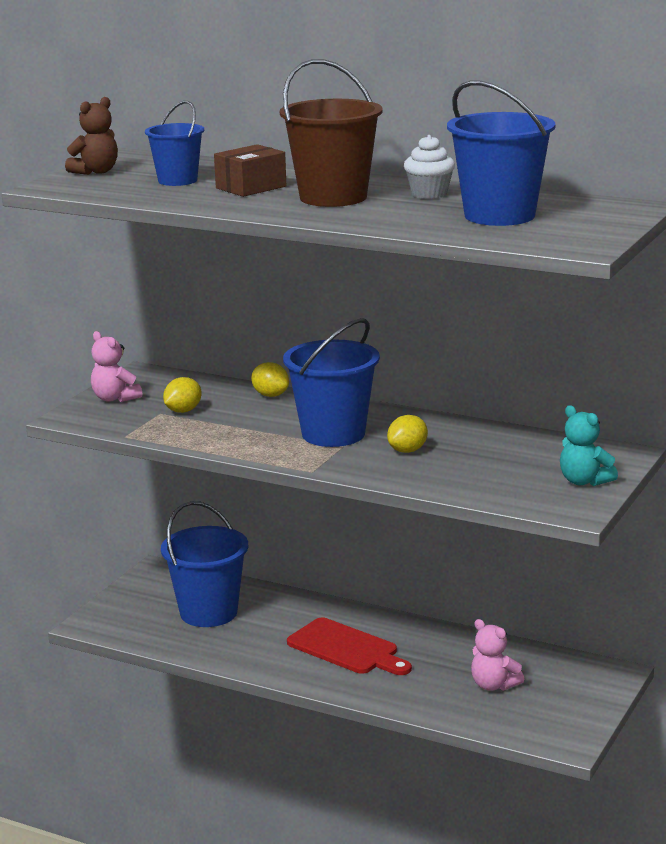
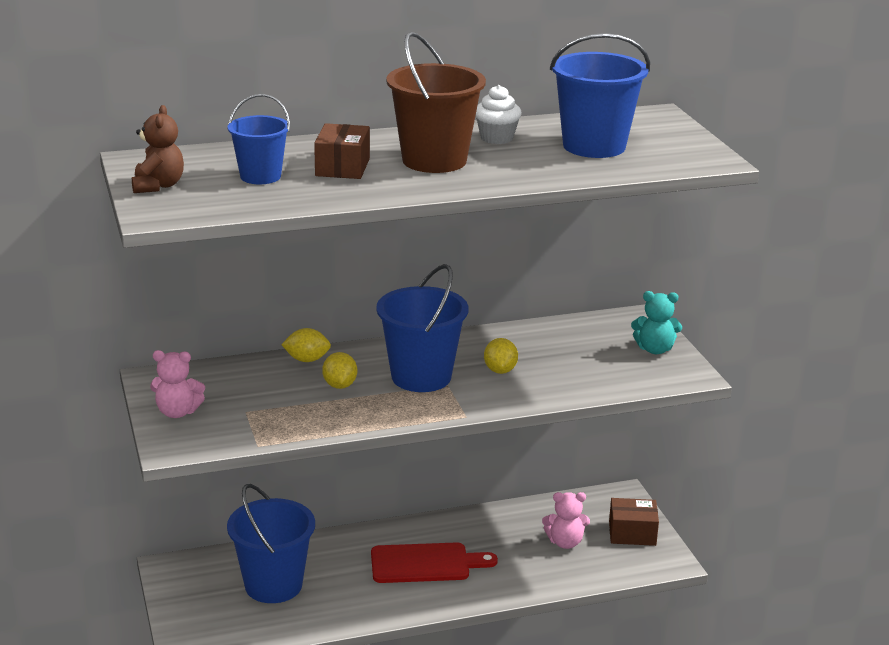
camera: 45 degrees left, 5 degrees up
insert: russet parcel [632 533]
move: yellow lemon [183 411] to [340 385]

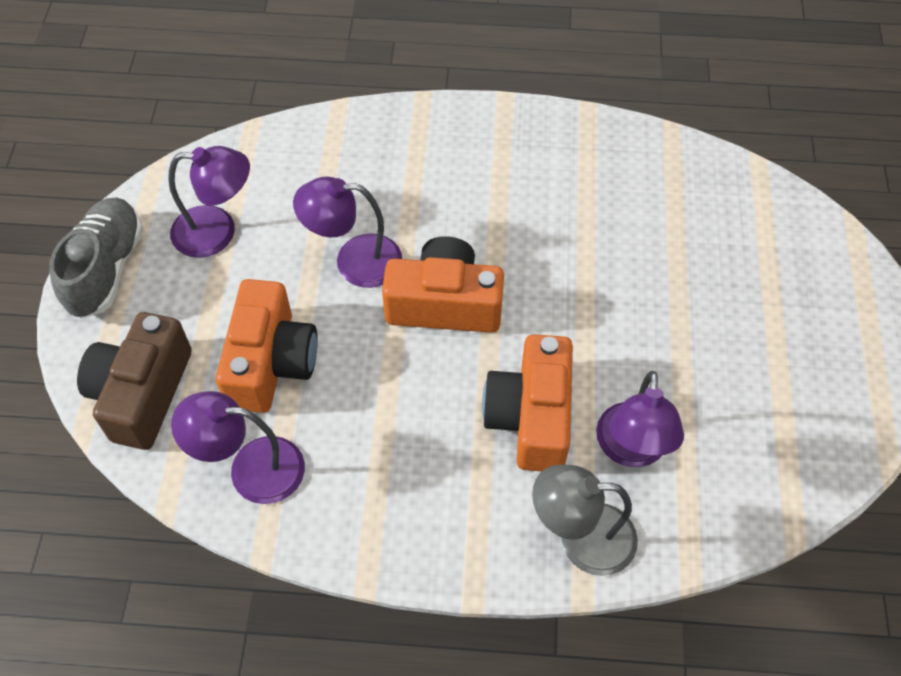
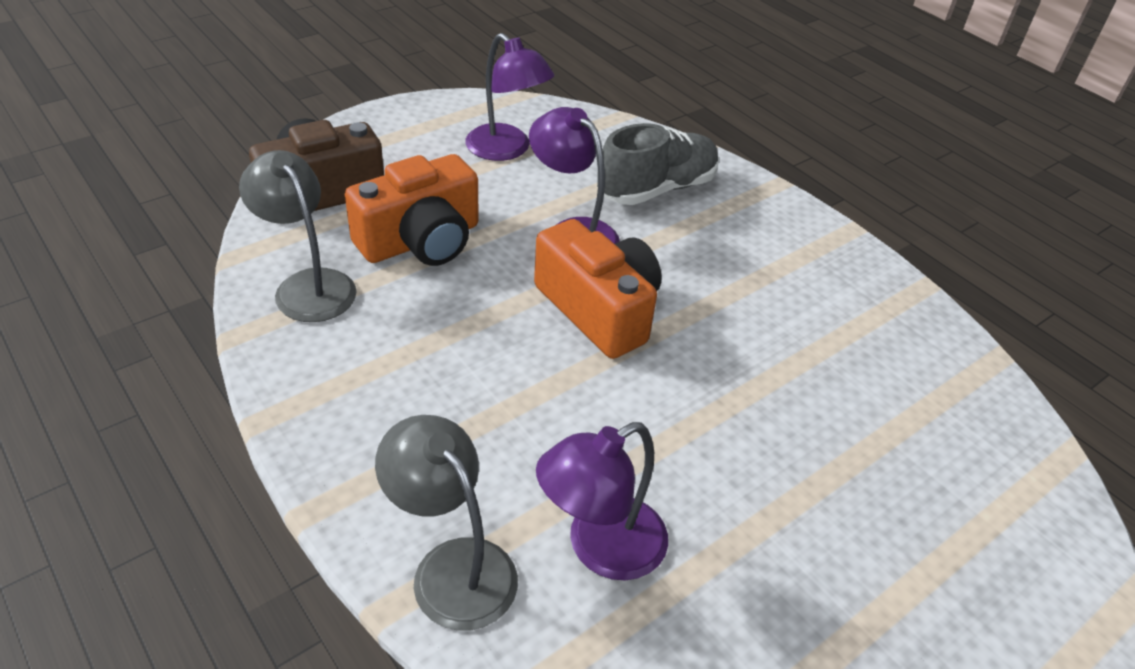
camera: 45 degrees right, 15 degrees down
delete: orange compact camera [531 417]
move: grey sneaker [106 268] to [656 189]
recolor: purple desk lamp [251 469] to grey desk lamp [308 285]

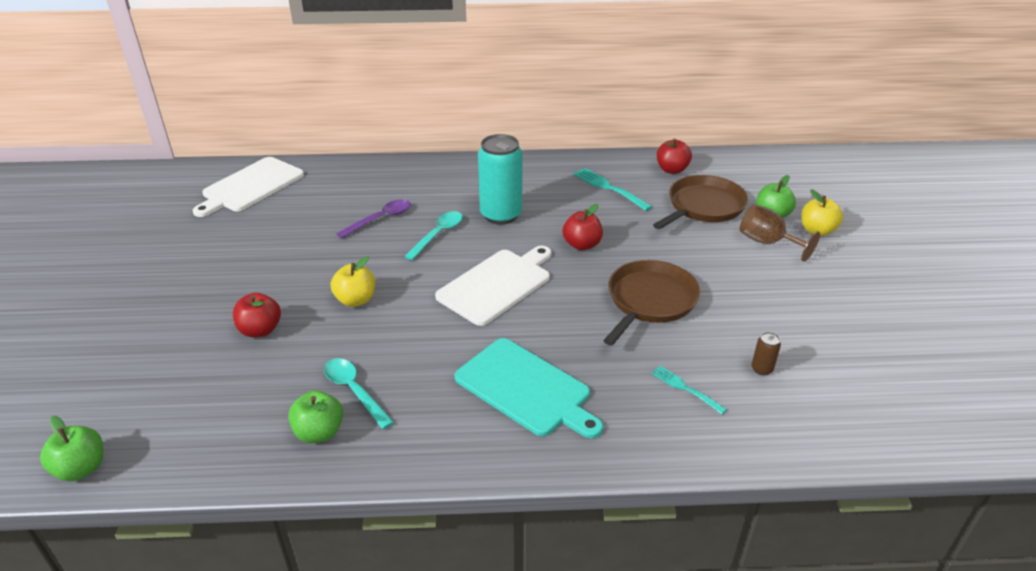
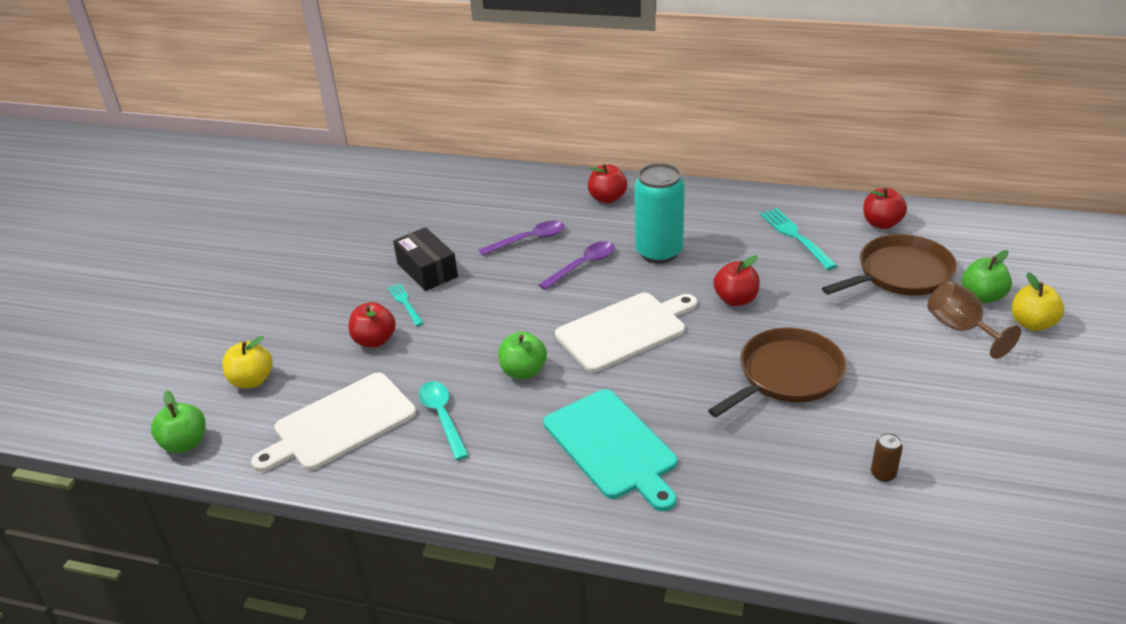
camera: 20 degrees right, 0 degrees up
insert: black parcel [427 270]; crimson apple fruit [607 198]
move: white chopping board [251 186] to [340 423]; green apple fruit [319 432] to [523 371]; yellow apple fruit [356 300] to [252 380]; turquoise dinner fork [685 388] to [405 303]
recolor: turquoise tablespoon [438 234] to purple tablespoon [583 265]

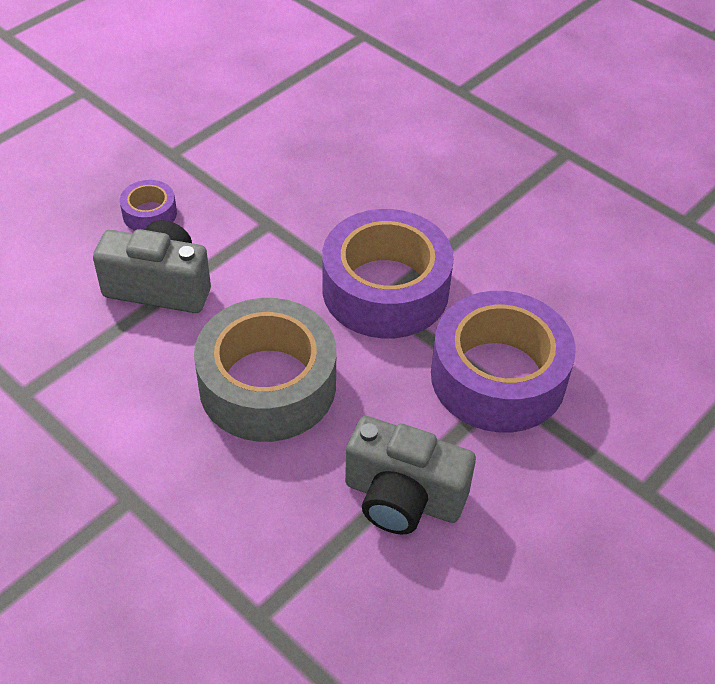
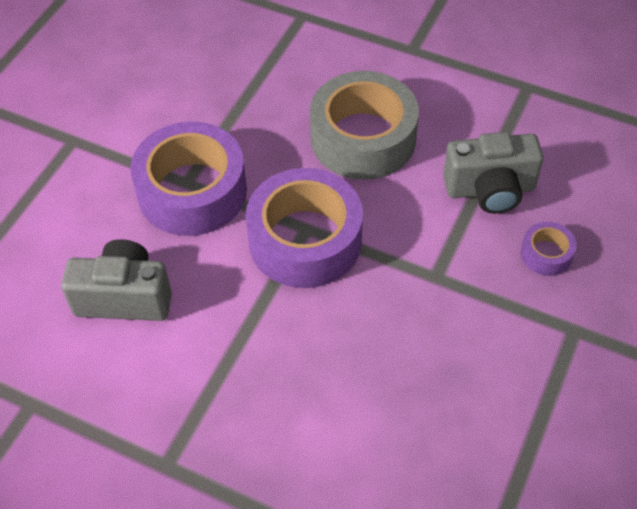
camera: 165 degrees right, 5 degrees up
move: grey compact camera [403 497] to [124 297]

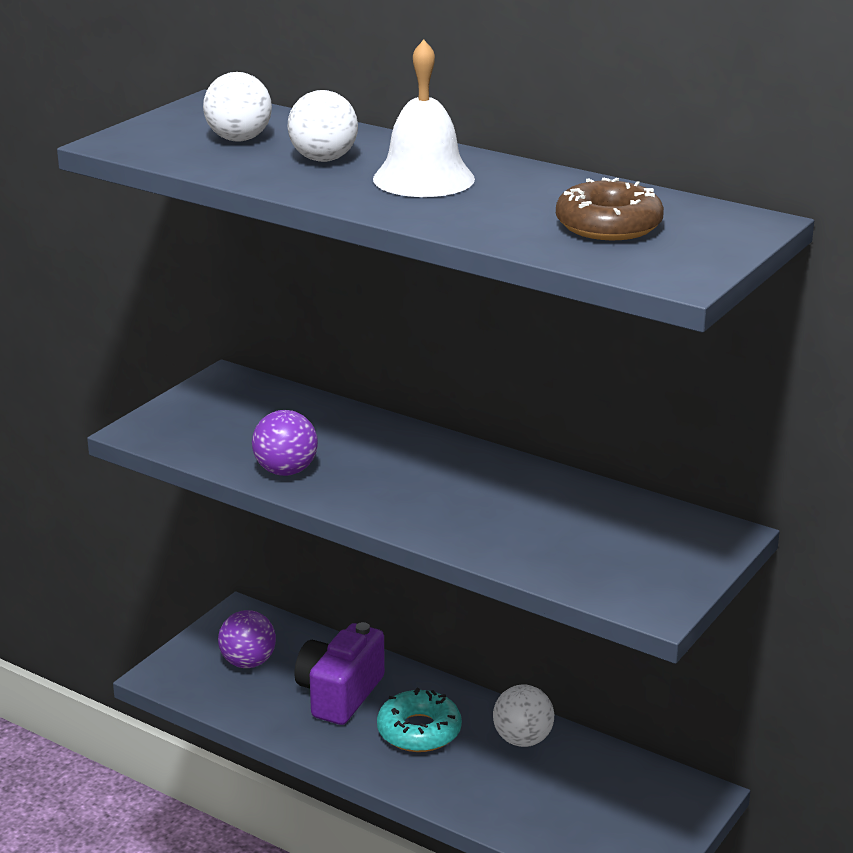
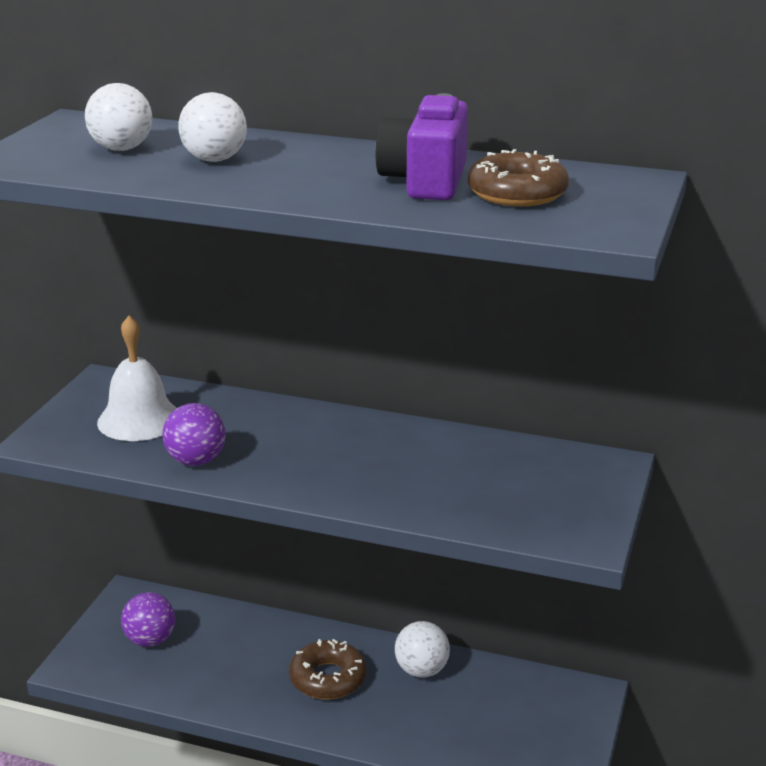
camera: 15 degrees left, 0 degrees up
move: purple compact camera [339 694] to [425 181]; white school bell [423 178] to [139 419]
recolor: turquoise donut [419 731] to russet donut [328 678]

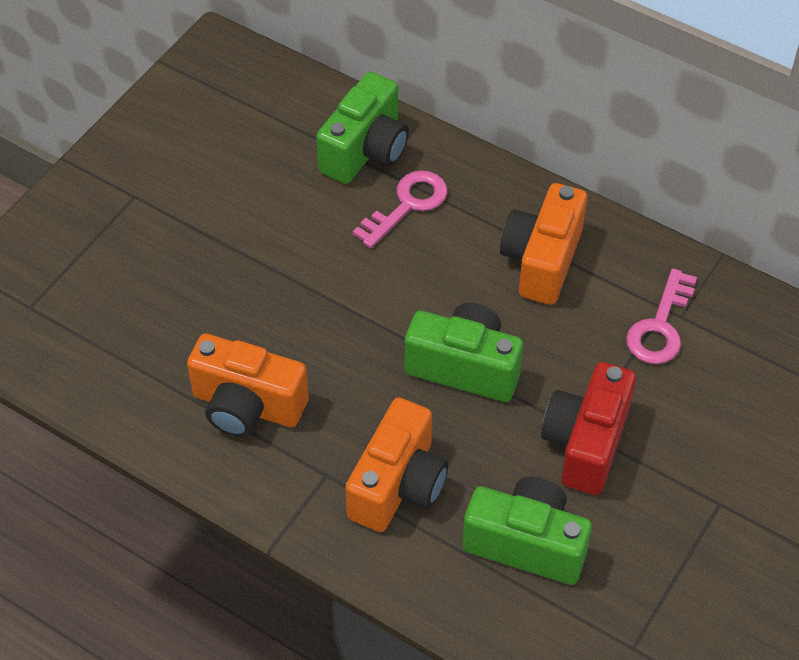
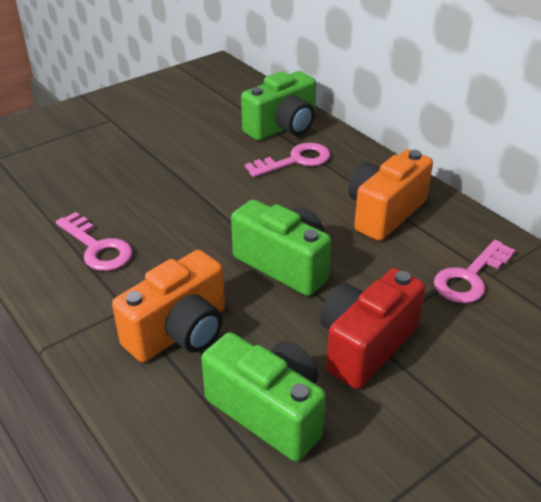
camera: 20 degrees right, 15 degrees down
replace: orange compact camera [247 406] to rose-pink latchkey [97 247]

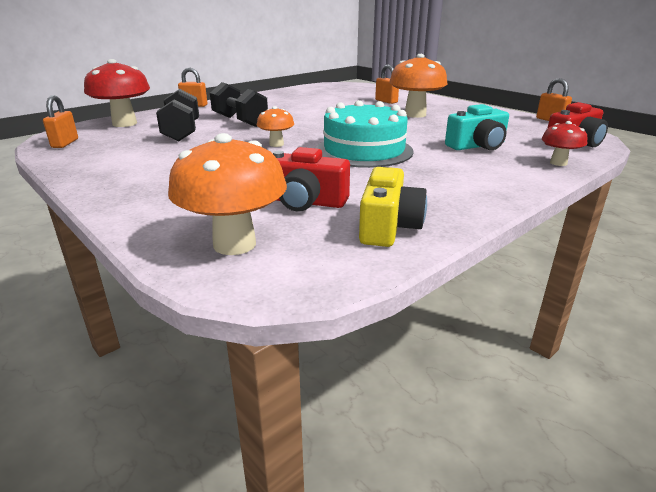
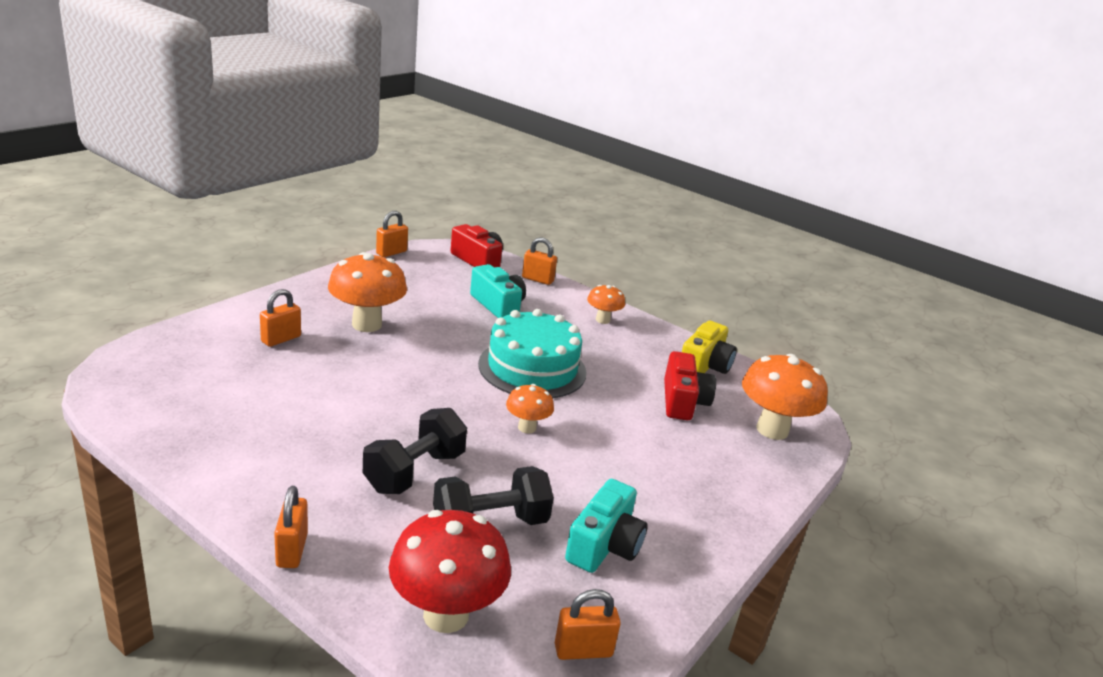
camera: 105 degrees left, 0 degrees up
insert: turquoise compact camera [604 545]; orange mushroom [602 320]
replace: crimson mushroom [558 163] to orange padlock [537 279]
rotate: yellow compact camera [388 226] = [704 366] 120 degrees clockwise

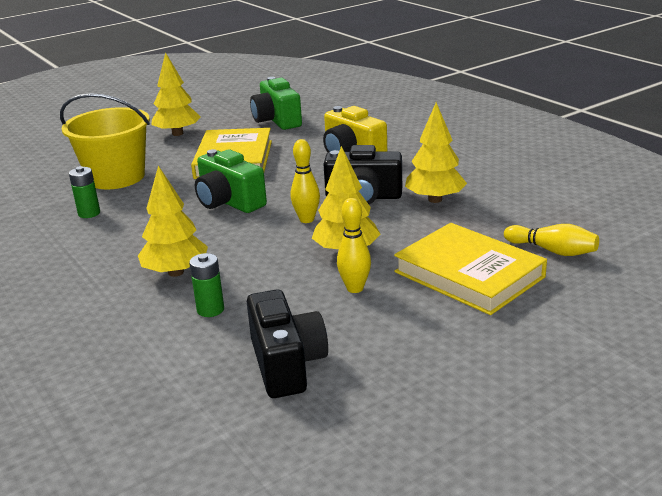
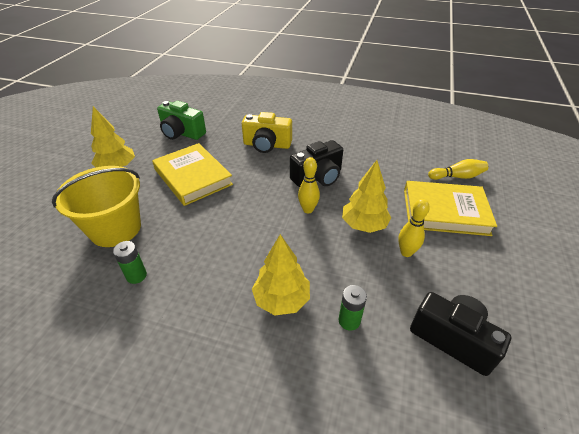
camera: 40 degrees left, 15 degrees up
delete: green compact camera [229 202]; yellow tree [435 199]

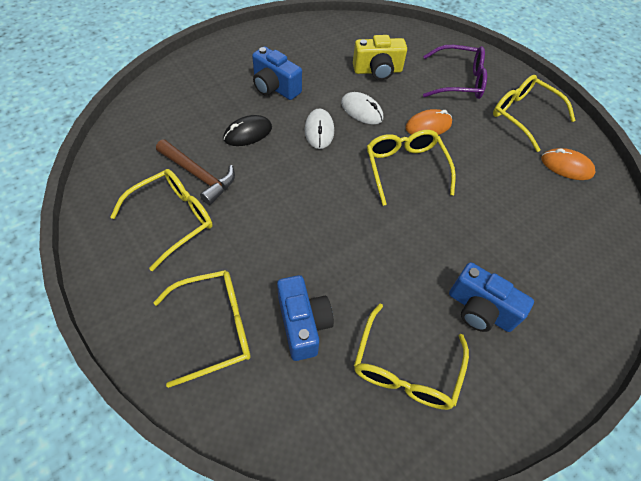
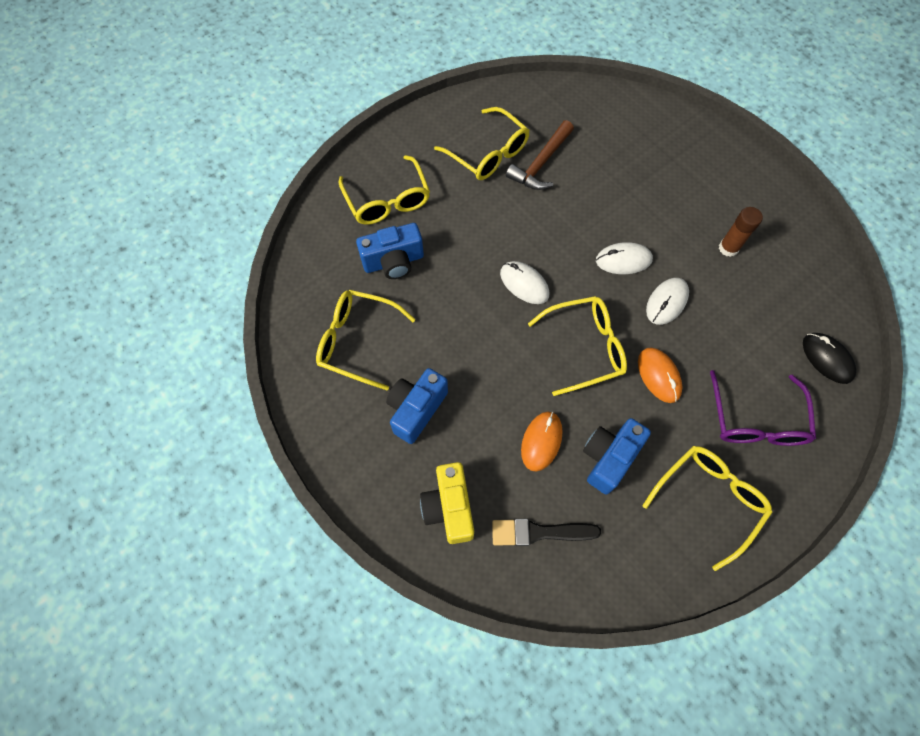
camera: 90 degrees right, 10 degrees up
insert: black paint brush [539 532]; white PC mouse [524 284]; russet glue stick [728 248]
move: black PC mouse [248 133] to [827 359]; royal blue compact camera [275 87] to [609 458]; yellow compact camera [377 71] to [449 507]; orange PC mouse [566 166] to [541 441]

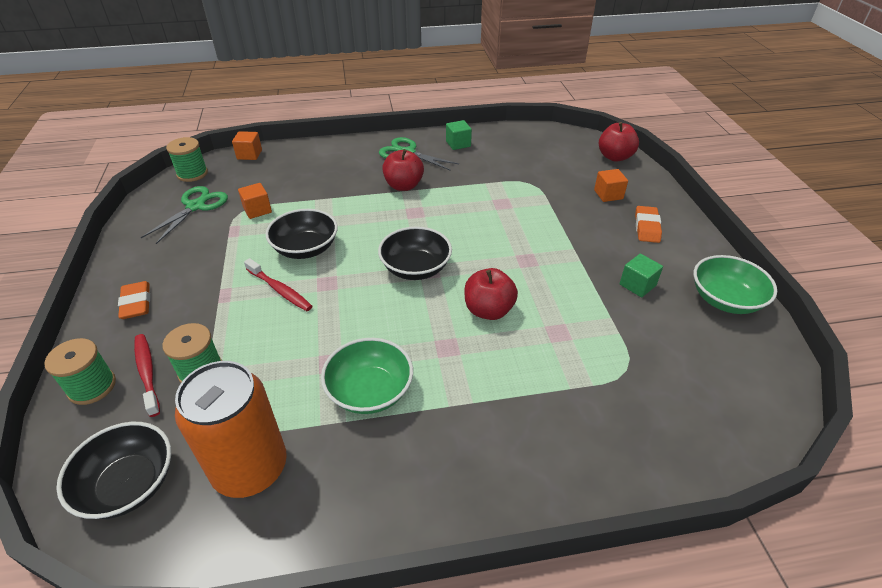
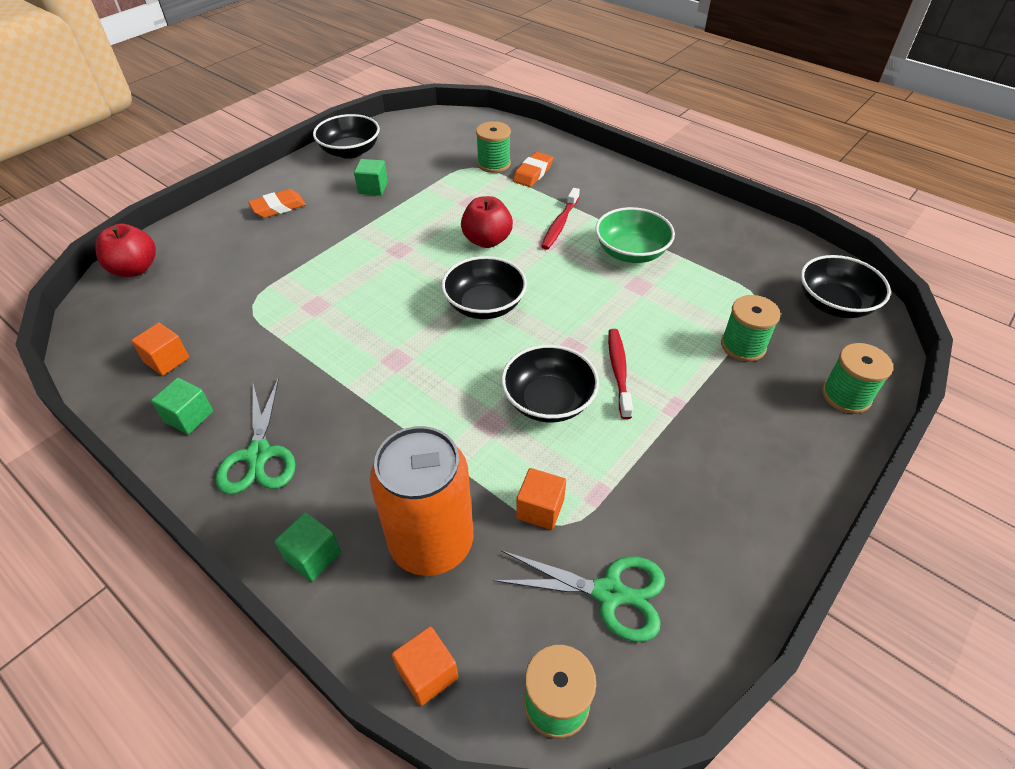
camera: 130 degrees left, 5 degrees up
delete: crimson apple fruit [403 186]
insert: green solid cube [313 556]; green reel of thread [494 164]
move: orange gum eraser [136 303] to [533 173]; crimson toothbrush [147 373] to [560 224]; orange soda can [250 468] to [431 542]; orange solid cube [608 194] to [167 360]
recolor: green serving bowl [725 300] to black serving bowl [350 151]
rotate: green shears [196 206] = [609 593] 150 degrees counterclockwise

